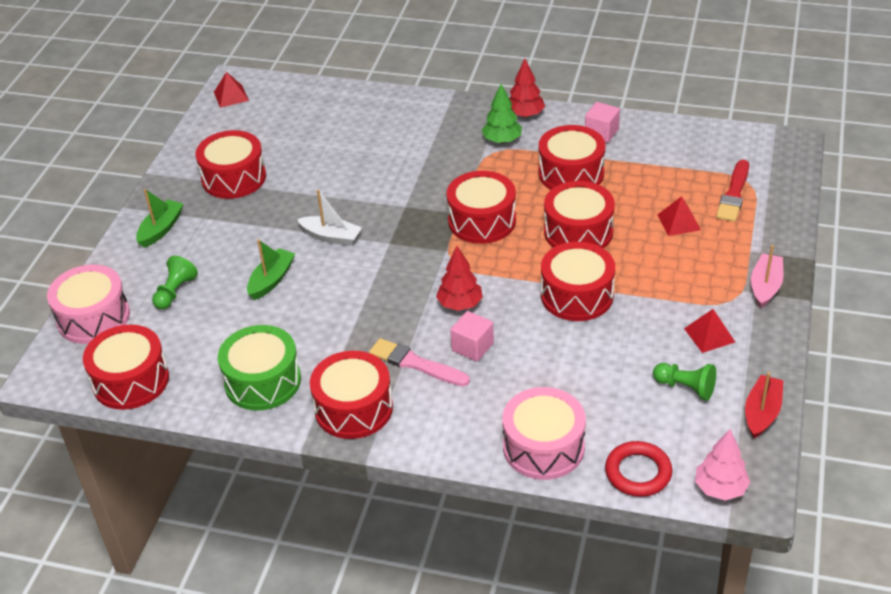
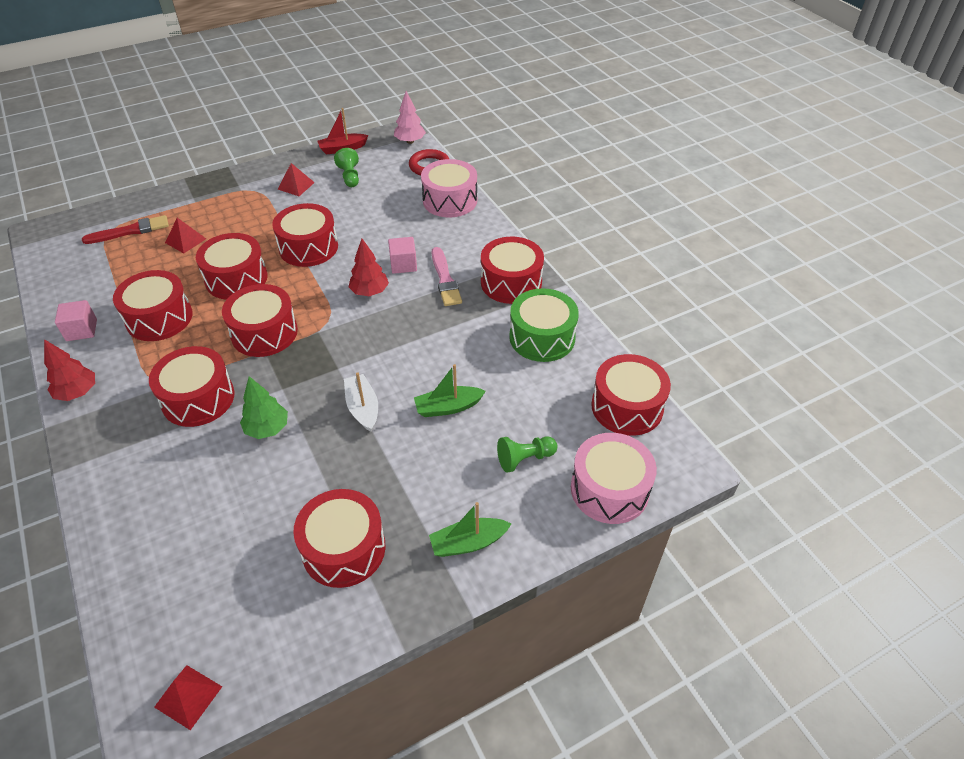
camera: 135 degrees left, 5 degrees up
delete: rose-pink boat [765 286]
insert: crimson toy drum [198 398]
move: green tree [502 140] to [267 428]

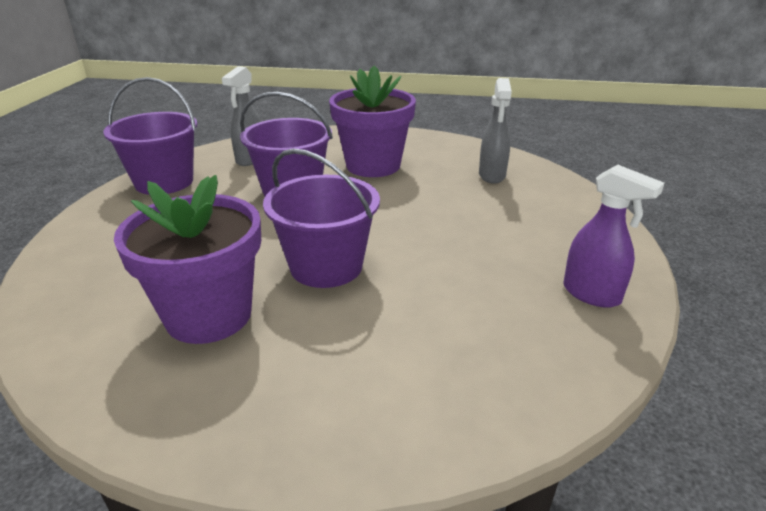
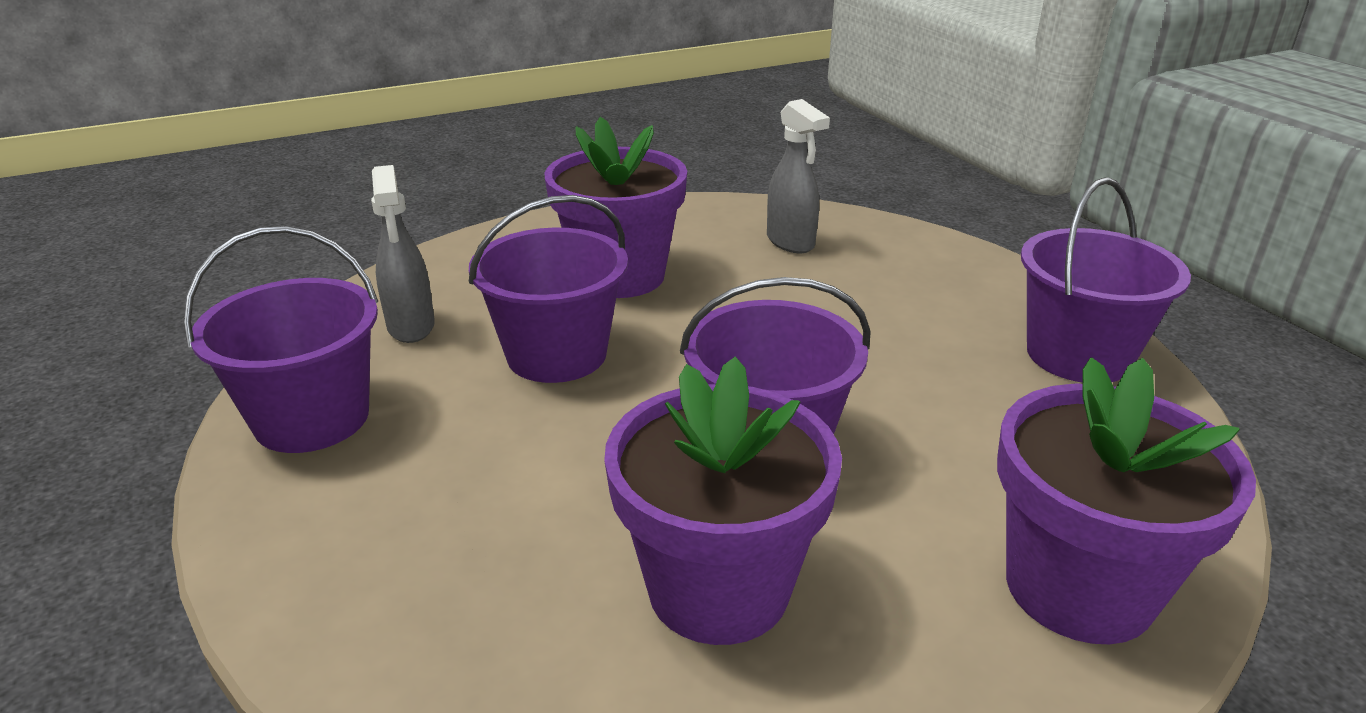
camera: 35 degrees left, 0 degrees up
insert: purple flower pot [1078 588]
replace: purple spray bottle [592 294] to purple pail [1078 355]

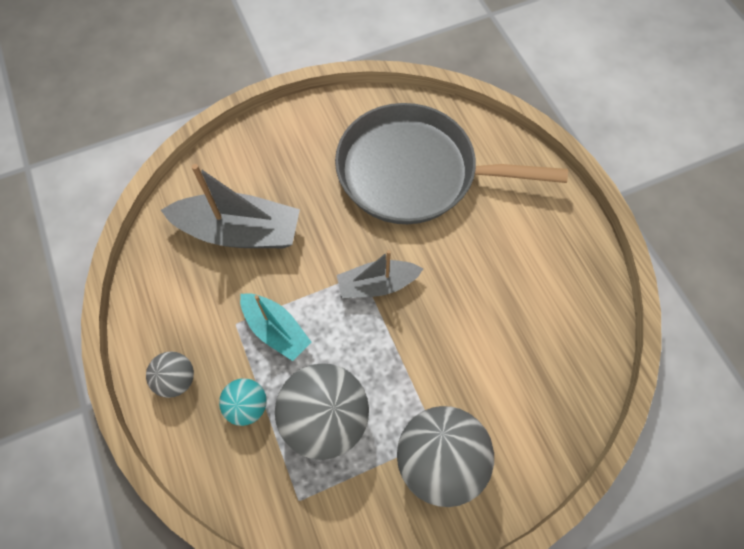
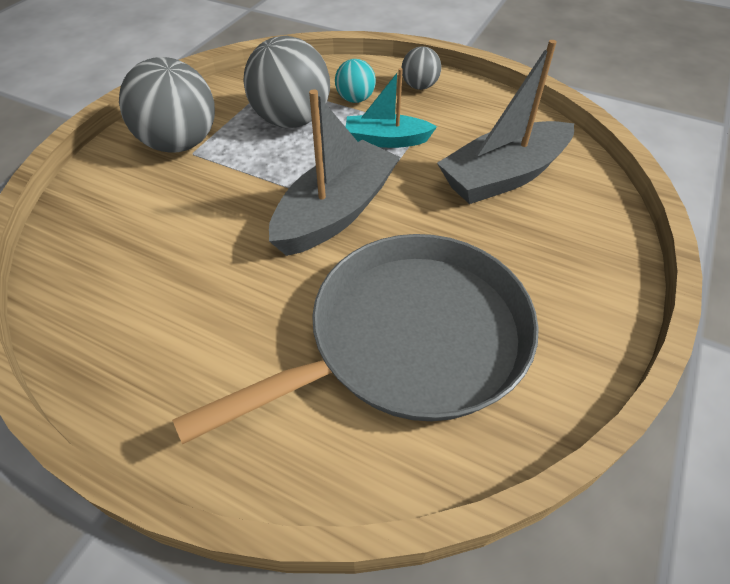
camera: 140 degrees right, 15 degrees down
resize: grey boat [377 285] = [336 212] x1.63

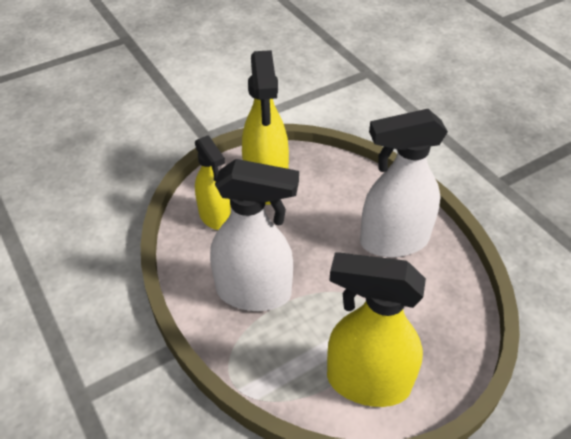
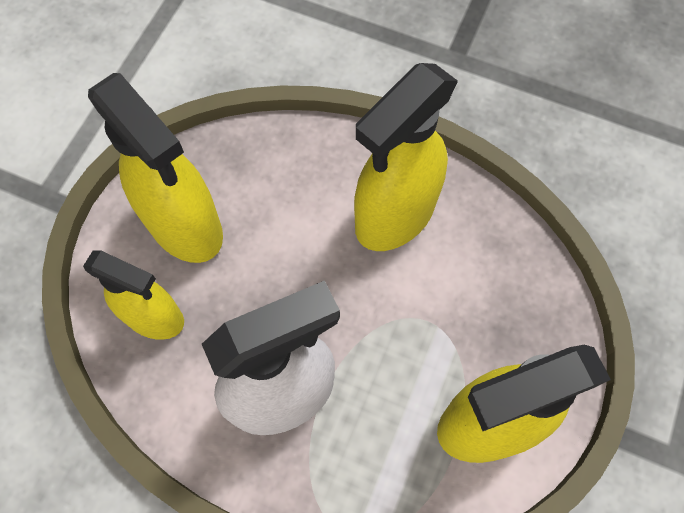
camera: 35 degrees left, 20 degrees up
recolor: white spray bottle [393 241] to yellow spray bottle [394 216]

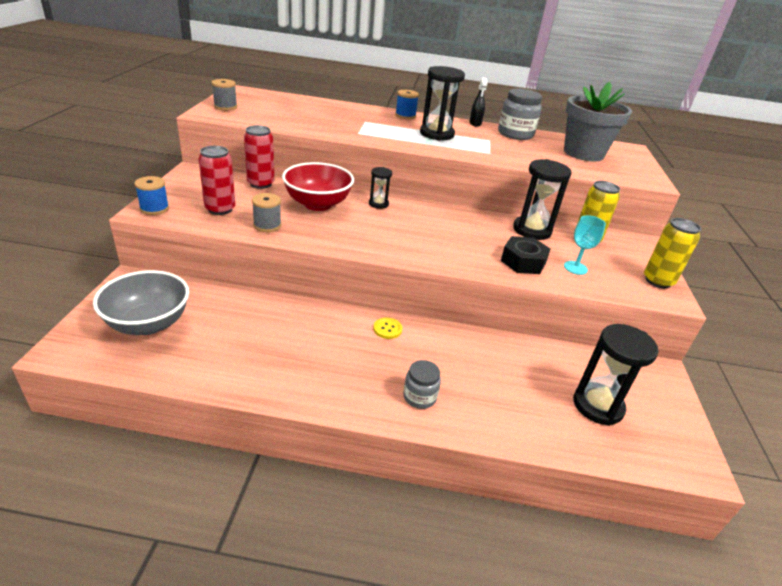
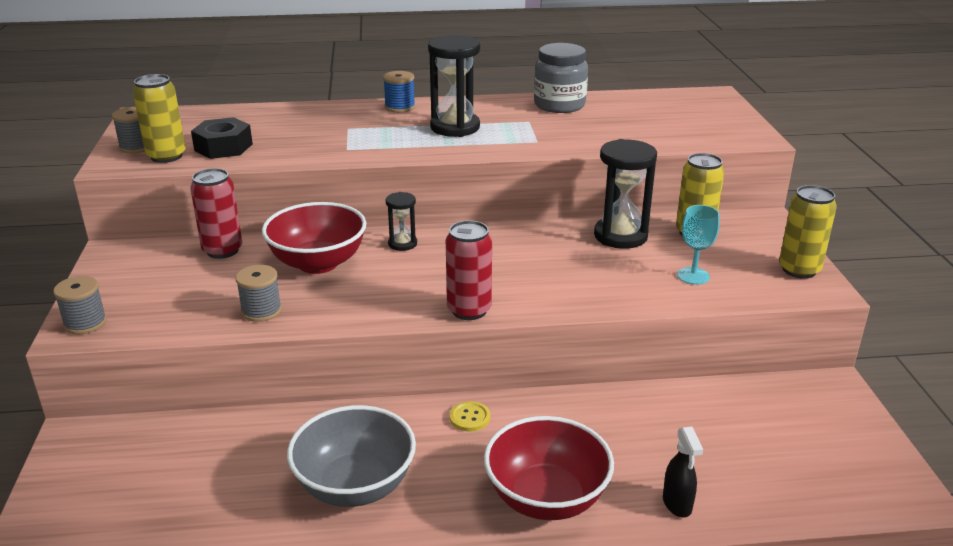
camera: 10 degrees left, 5 degrees down
delete: grey flower pot [583 153]; black sand timer [597 405]
insert: yellow soda can [166 156]
move: grey serving bowl [148 323] to [355 486]; crimson soda can [220 209] to [469 310]; black spray bottle [475 123] to [677 504]; black hex nut [523 262] to [223 147]
replace: grey preserve jar [419 397] to crimson serving bowl [546 498]
recolor: royal blue reel of thread [154 208] to grey reel of thread [85 323]

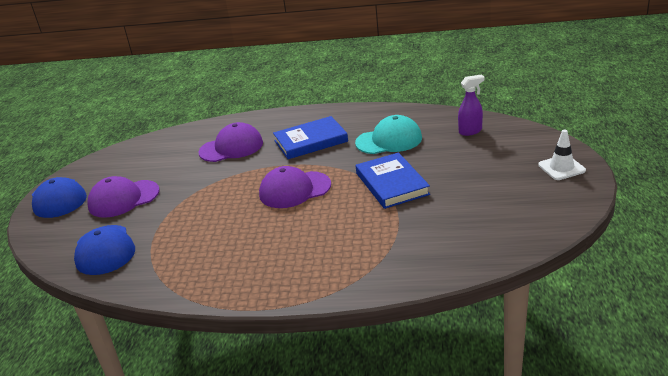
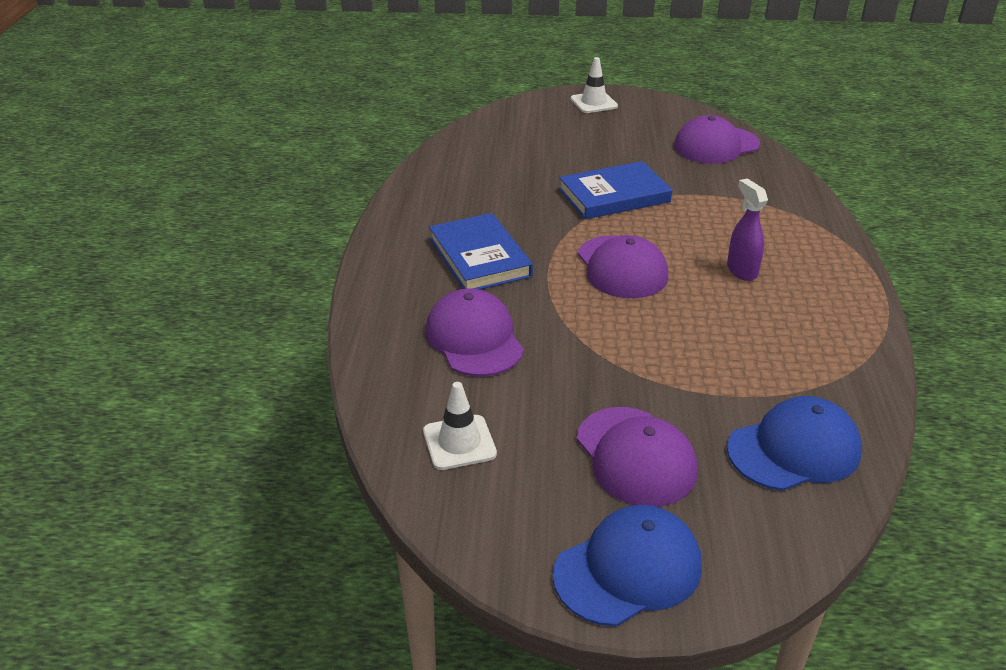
camera: 95 degrees left, 5 degrees up
delete: turquoise peaked cap [389 140]
insert: white road cone [459 442]; purple peaked cap [716 145]
move: purple spray bottle [470 131] to [741 271]

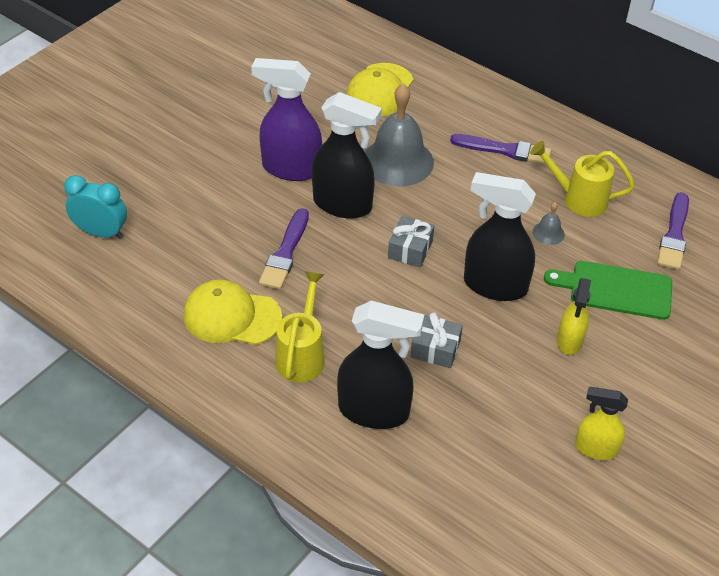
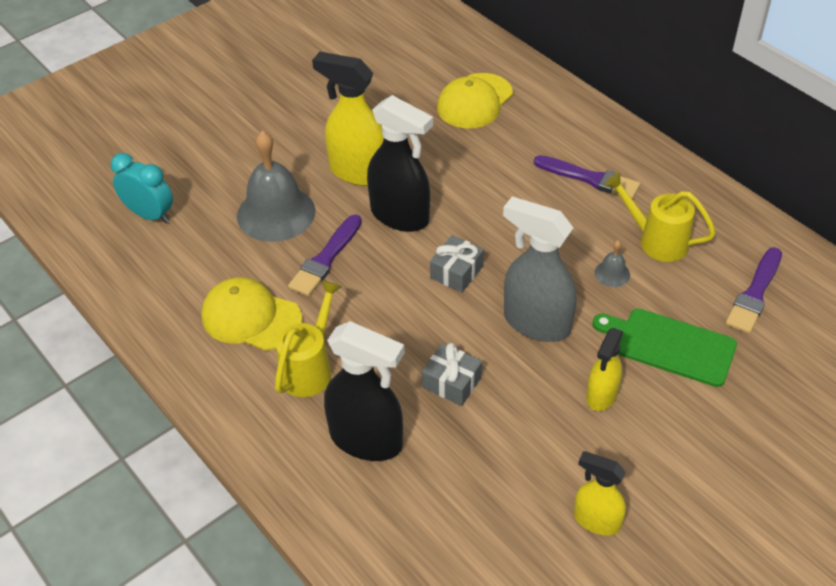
camera: 15 degrees right, 0 degrees up
move: grey school bell [398 161] to [276 213]
recolor: purple spray bottle [291 168] to yellow spray bottle [358 172]; black spray bottle [494 285] to grey spray bottle [536 323]

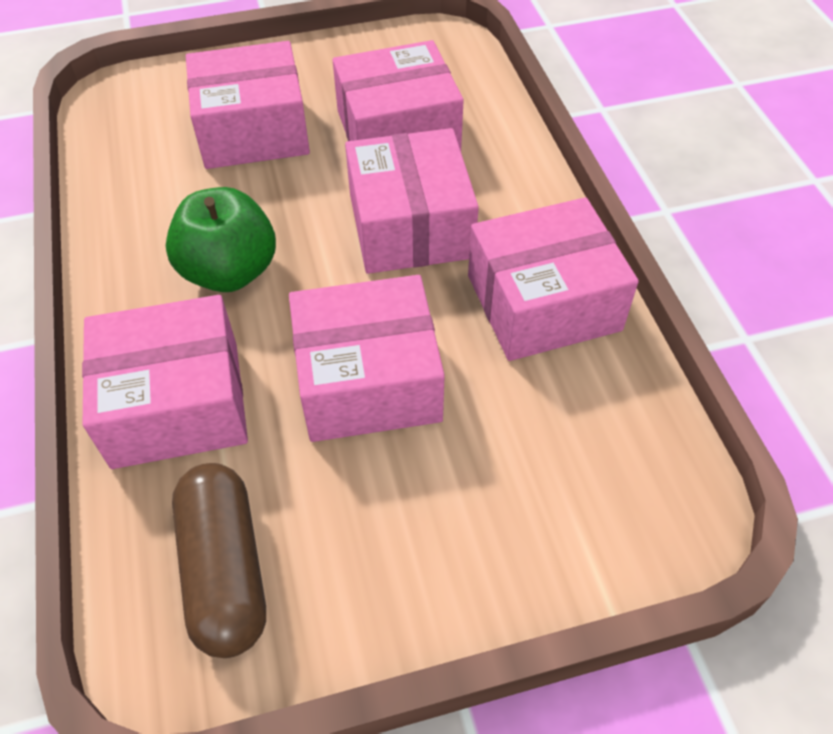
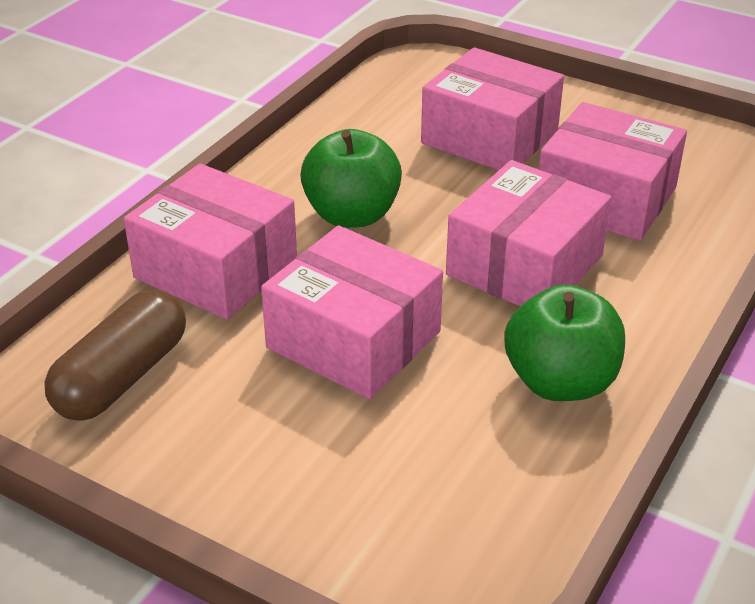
camera: 45 degrees right, 15 degrees down
replace: rose-pink parcel [543 303] to green apple fruit [560 382]

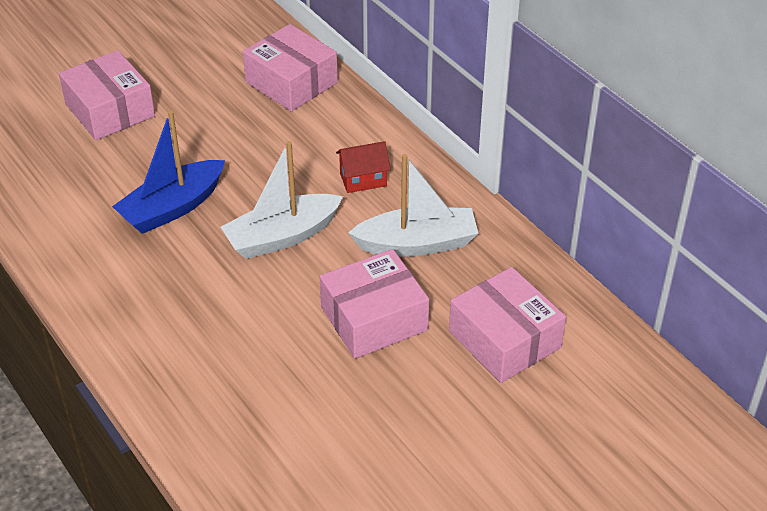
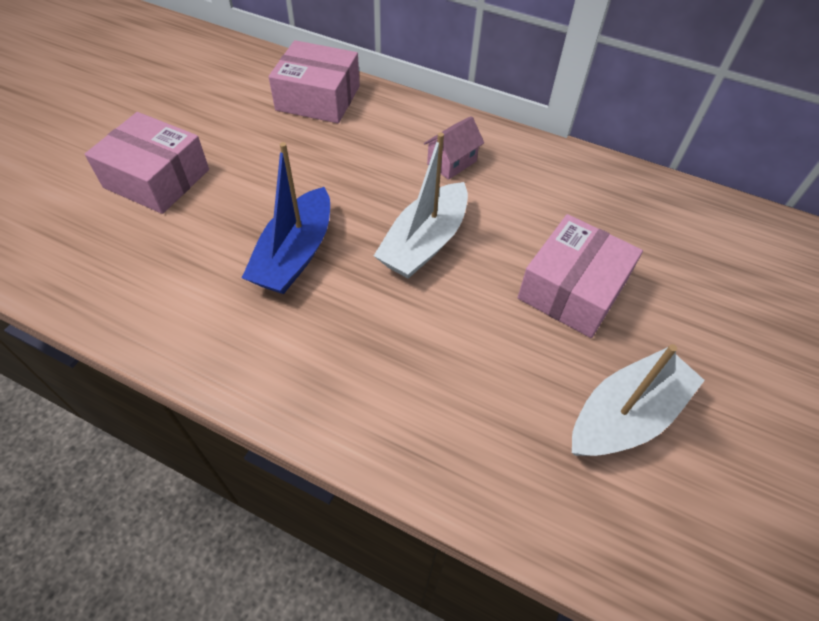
camera: 30 degrees left, 10 degrees up
delete: rose-pink parcel [504 339]
move: white boat [417 244] to [626 415]
recolor: crimson house [363 179] to rose-pink house [451 162]

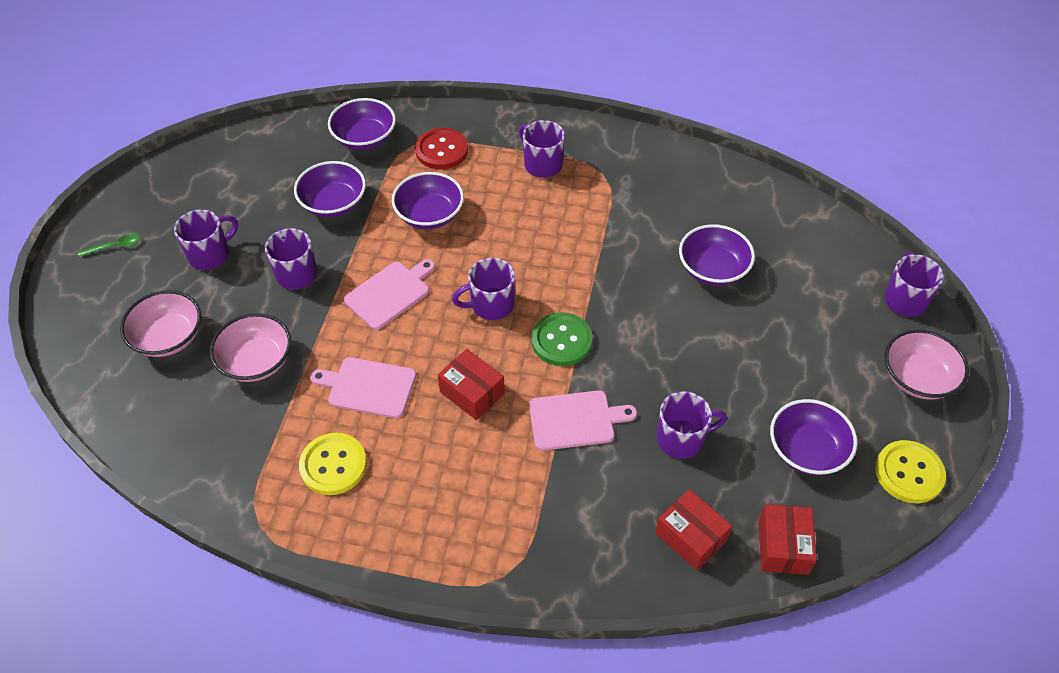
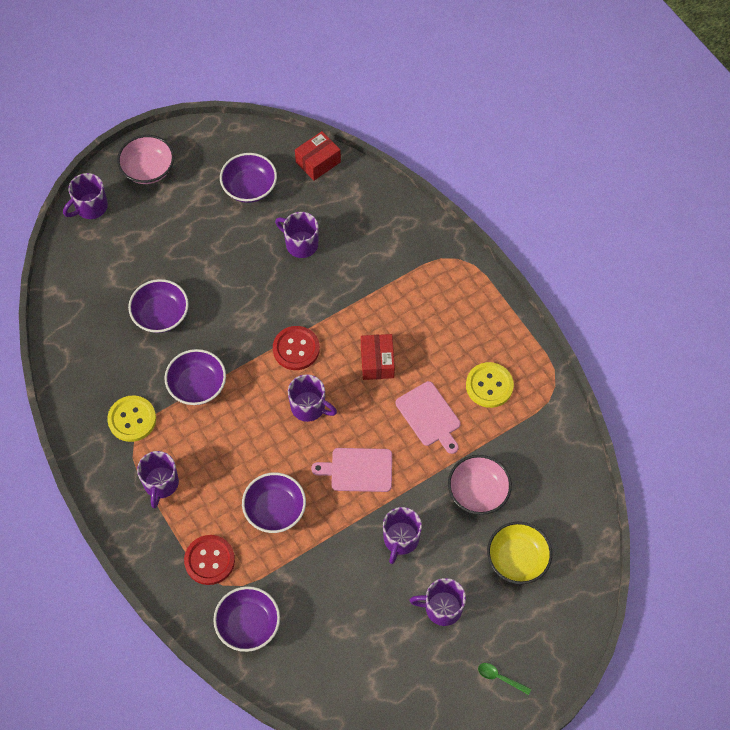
camera: 135 degrees left, 10 degrees up
delete: rose-pink chopping board [575 420]; crimson parcel [690 537]
move: purple serving bowl [333 203] to [197 385]; yellow shirt button [909 473] to [132 419]
recolor: rose-pink serving bowl [168 337] to yellow serving bowl [517 559]; green shirt button [561 341] to crimson shirt button [296 349]

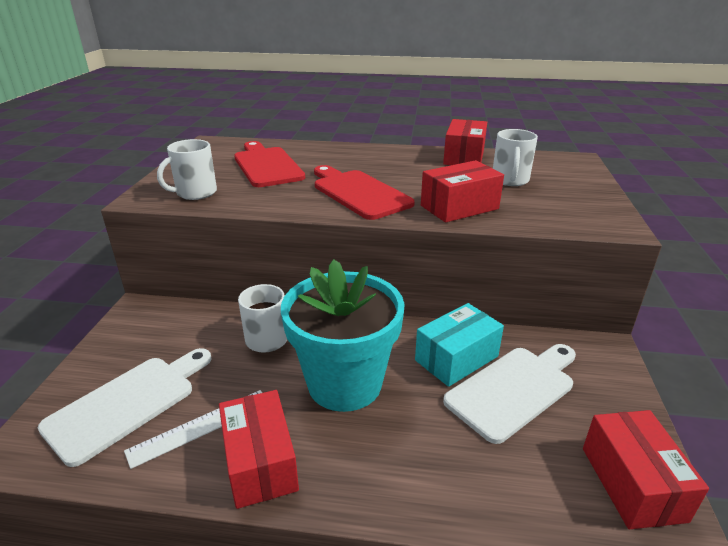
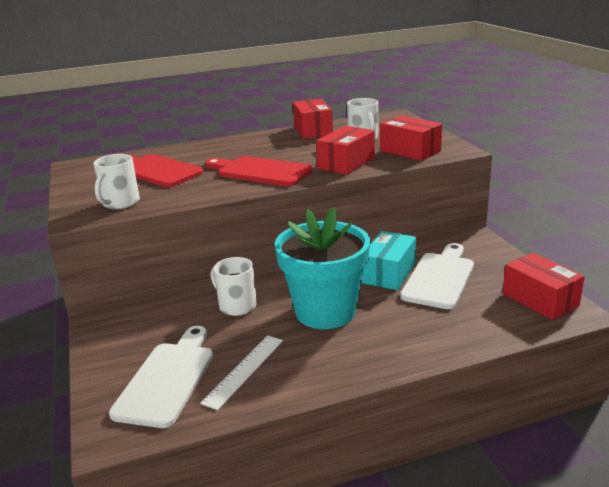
camera: 25 degrees left, 5 degrees down
move: crimson parcel [260 462] to [410 151]

